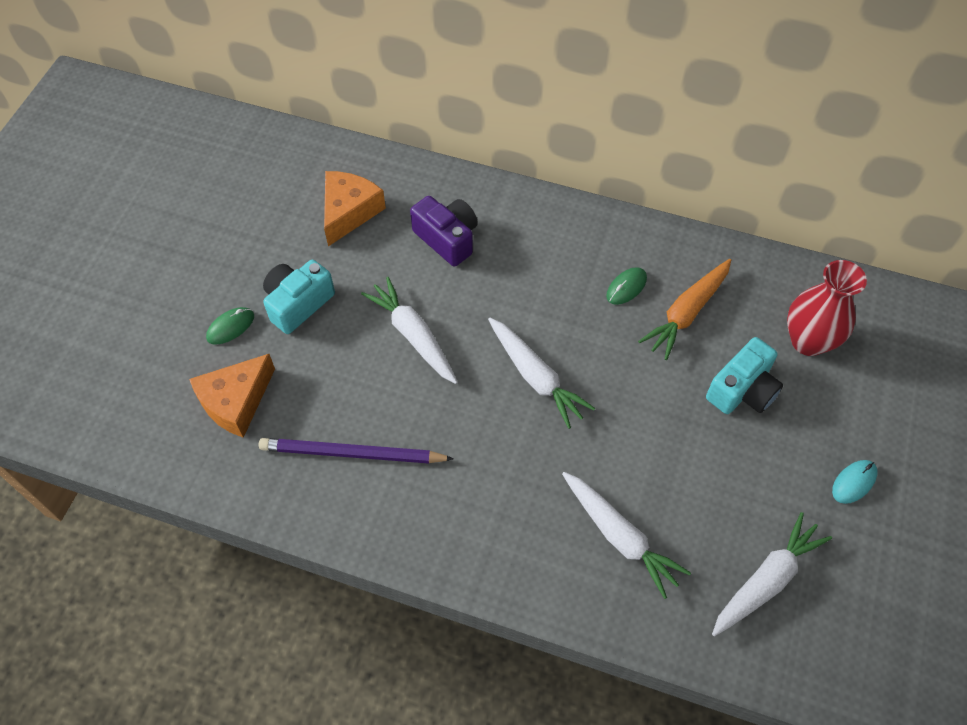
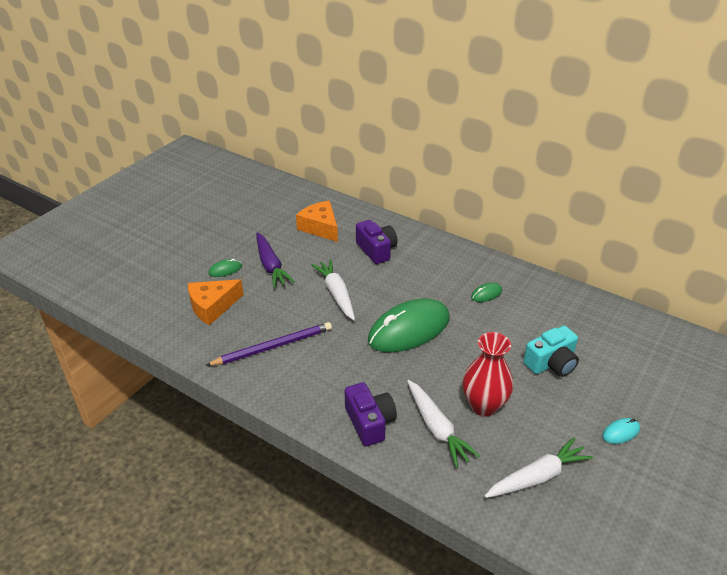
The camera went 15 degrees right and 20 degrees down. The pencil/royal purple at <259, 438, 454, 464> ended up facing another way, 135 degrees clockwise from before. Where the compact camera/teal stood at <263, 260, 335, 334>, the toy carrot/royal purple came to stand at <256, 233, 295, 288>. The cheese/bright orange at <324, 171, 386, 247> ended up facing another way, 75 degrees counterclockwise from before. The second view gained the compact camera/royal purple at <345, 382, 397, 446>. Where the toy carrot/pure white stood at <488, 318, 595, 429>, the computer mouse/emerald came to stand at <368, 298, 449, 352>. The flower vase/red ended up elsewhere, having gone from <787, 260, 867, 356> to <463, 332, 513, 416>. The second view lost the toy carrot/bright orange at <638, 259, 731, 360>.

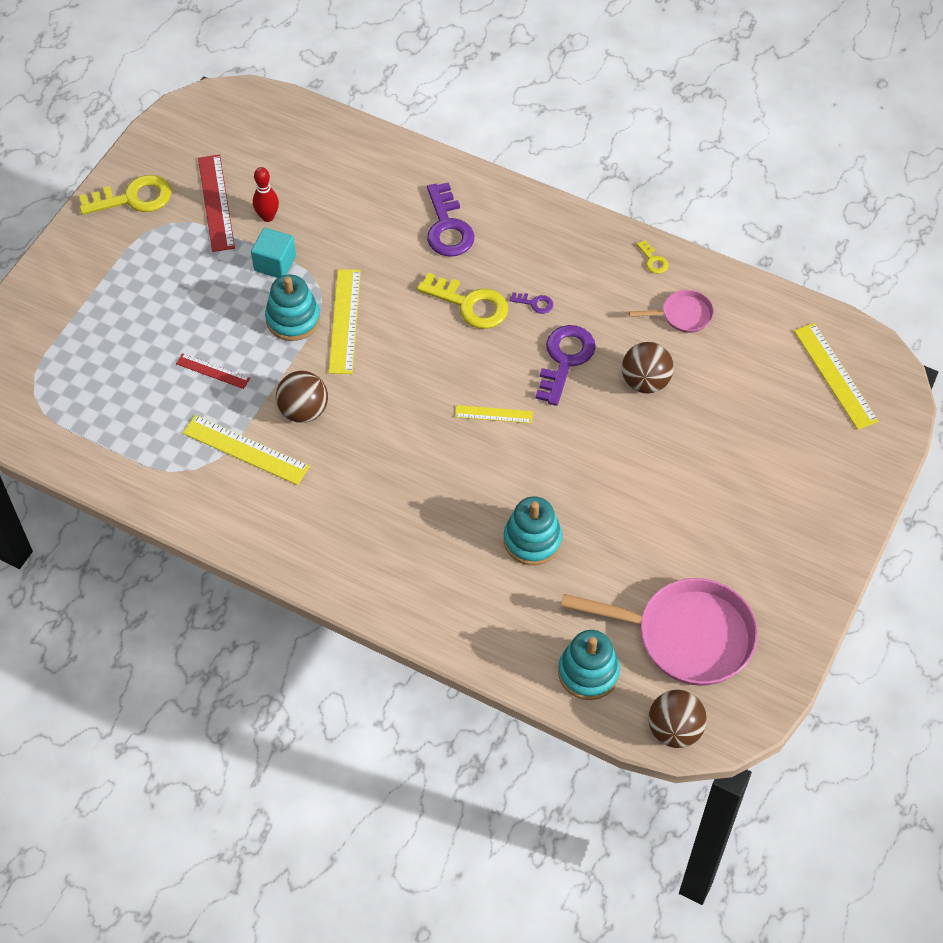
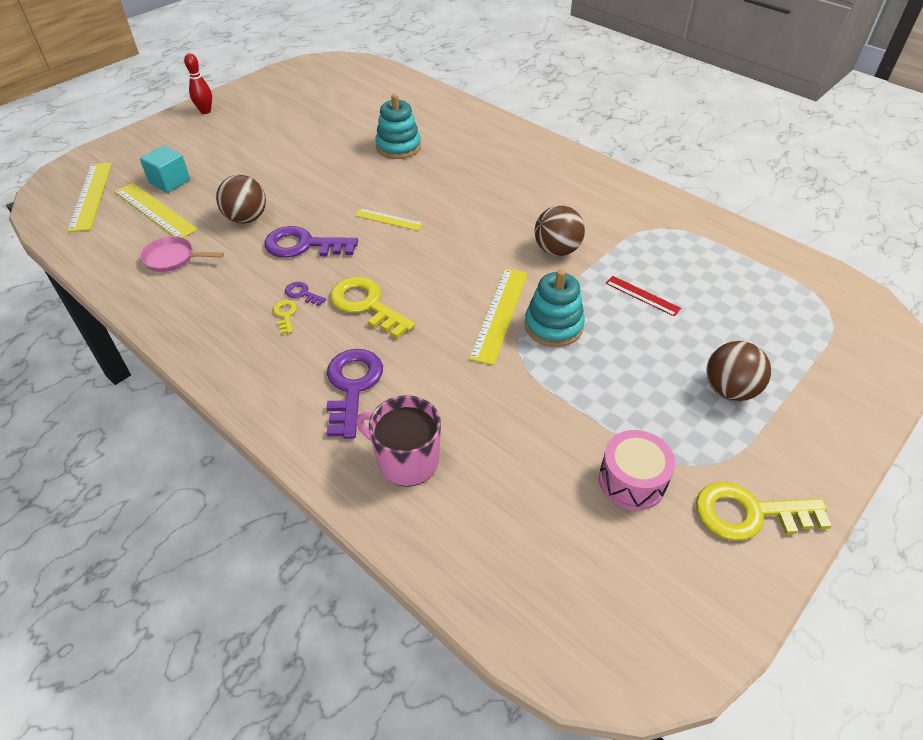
The camera went 165 degrees left and 10 degrees down. The measuring stick/yellow ended up elsewhere, having gone from <183, 415, 310, 485> to <115, 183, 198, 238>. The cube/teal ended up elsewhere, having gone from <251, 228, 296, 278> to <140, 146, 190, 193>. The skittle/red ended up elsewhere, having gone from <253, 167, 279, 222> to <184, 53, 212, 114>. The latchkey/royal purple at <535, 325, 596, 406> ended up facing another way, 60 degrees clockwise from before. The latchkey/yellow ended up elsewhere, having gone from <637, 240, 668, 274> to <273, 300, 297, 334>. The second view gained the mug/rosy at <356, 395, 441, 487>. Where the measuring stick/red stood at <198, 155, 235, 252>, the toy drum/rosy came to stand at <599, 430, 675, 510>. The play ball/dark brown ended up elsewhere, having gone from <649, 690, 707, 748> to <706, 341, 771, 401>. The second view lost the stacking toy/teal at <558, 630, 620, 700>. The second view lost the skillet/rosy at <561, 578, 758, 686>.

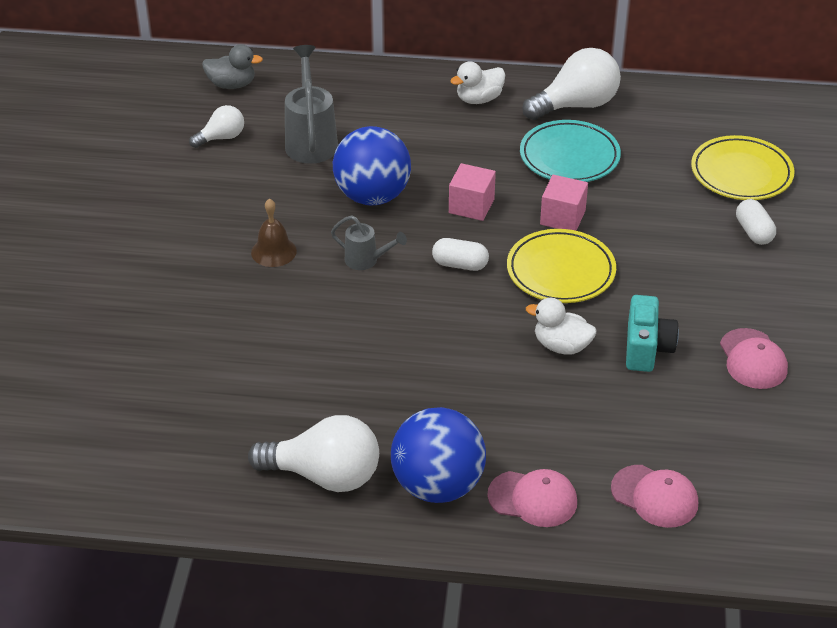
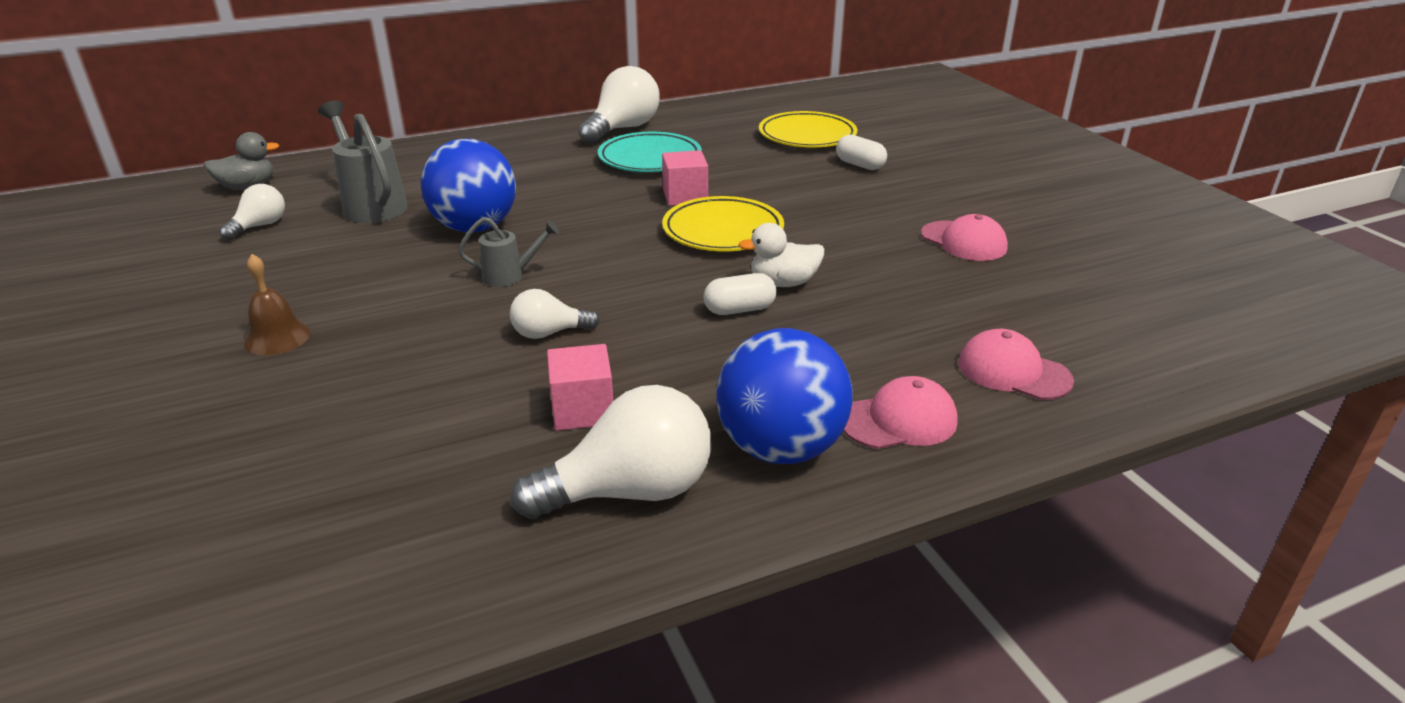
The camera went 30 degrees left and 10 degrees down. The hand bell/dark brown ended up elsewhere, having gone from <251, 199, 297, 267> to <244, 254, 311, 355>. The second view gained the light bulb/pure white at <510, 289, 600, 339>. The cube/rosy ended up elsewhere, having gone from <449, 163, 496, 221> to <547, 344, 613, 431>. The pill shape/pure white ended up elsewhere, having gone from <432, 238, 489, 271> to <704, 273, 777, 315>. The peaked cap/rosy at <611, 465, 698, 528> ended up facing another way, 150 degrees counterclockwise from before. The second view lost the duck/pure white at <450, 62, 505, 104>. The second view lost the compact camera/teal at <626, 295, 679, 372>.

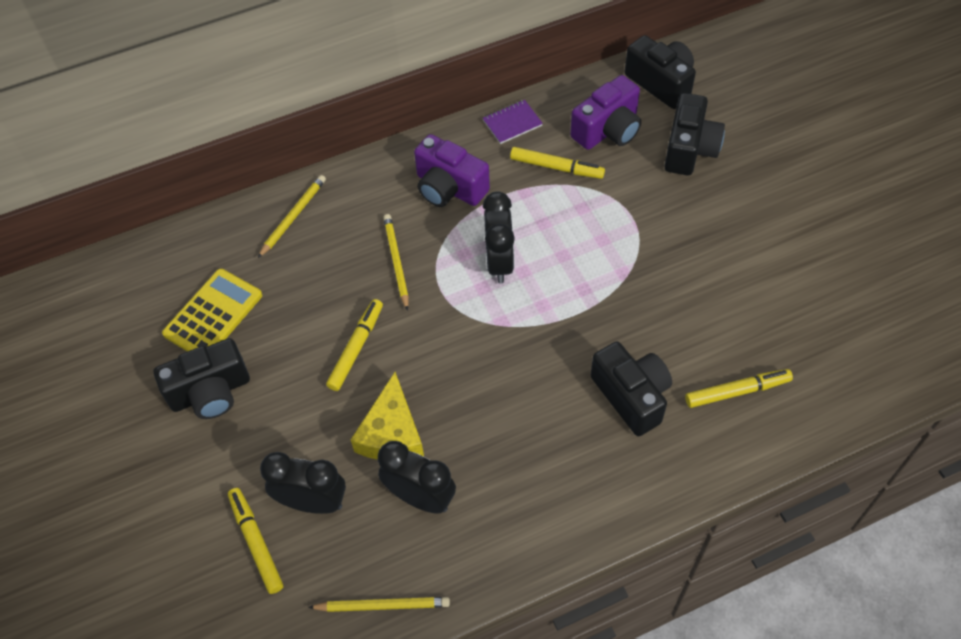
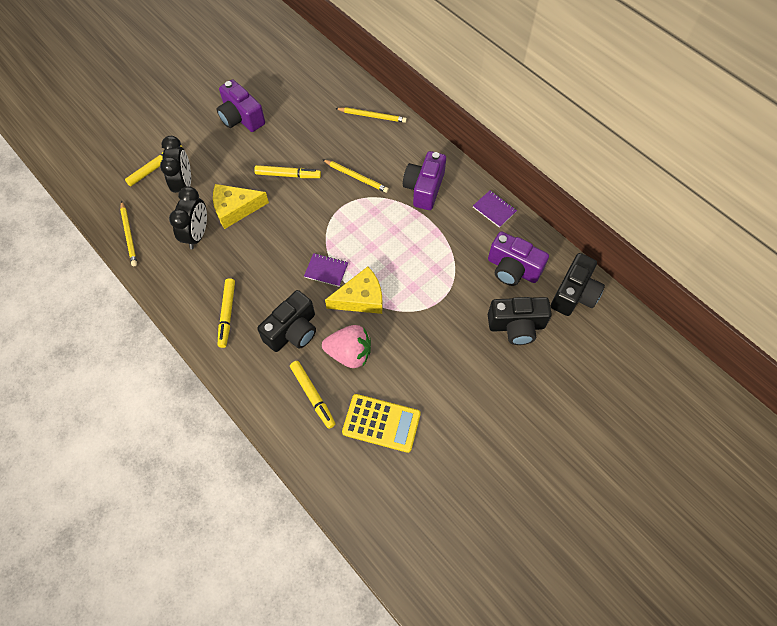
The camera went 70 degrees right and 5 degrees up. What was the compact camera/jet-black at <154, 338, 250, 419> turned into the compact camera/royal purple at <217, 79, 265, 132>. The marker pen/yellow ended up elsewhere, having gone from <510, 147, 605, 179> to <218, 278, 235, 348>. The second view gained the exercise book/royal purple at <304, 253, 348, 287>. The pencil/yellow at <383, 214, 409, 311> ended up facing another way, 60 degrees clockwise from before. The second view gained the toy strawberry/rosy at <322, 325, 371, 368>. The second view gained the cheese/yellow at <325, 266, 382, 314>. The adding machine/yellow ended up elsewhere, having gone from <162, 269, 262, 352> to <342, 394, 421, 453>. The second view lost the clock/jet-black at <483, 191, 515, 284>.

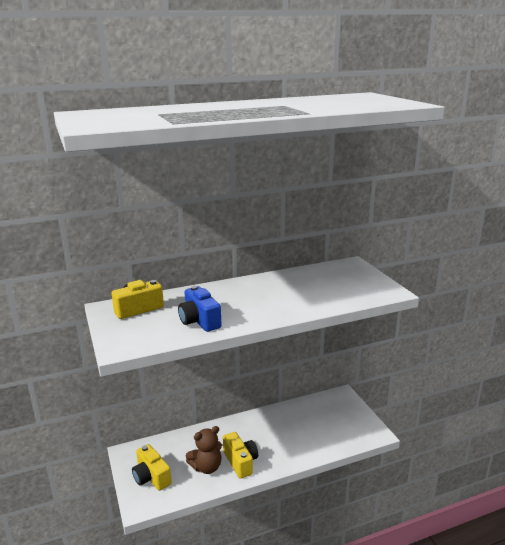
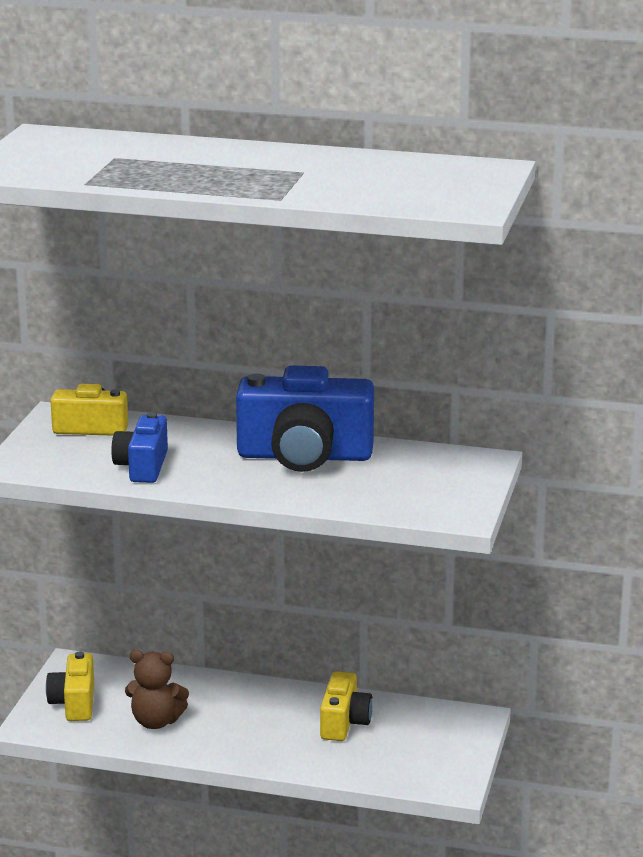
The camera went 35 degrees right and 0 degrees up. The second view gained the compact camera/blue at <236, 365, 374, 472>. The compact camera/yellow ended up elsewhere, having gone from <223, 432, 258, 479> to <320, 671, 373, 741>.

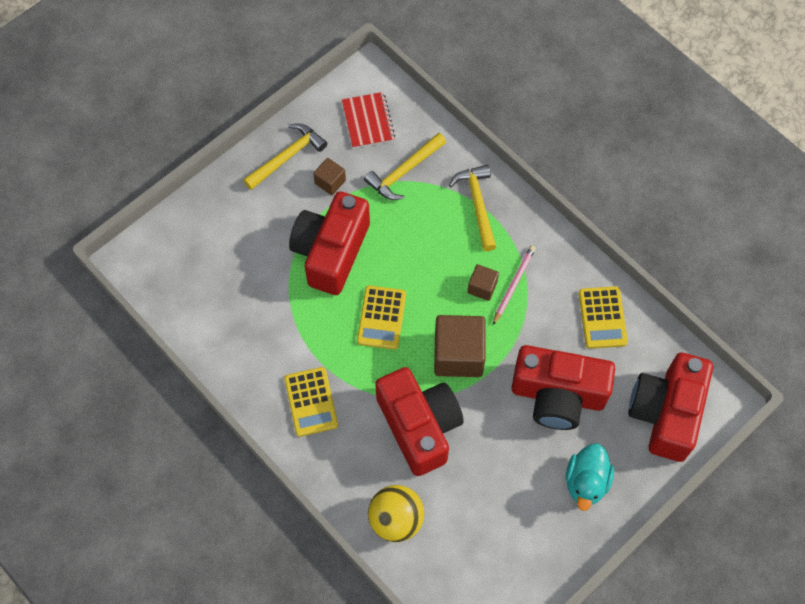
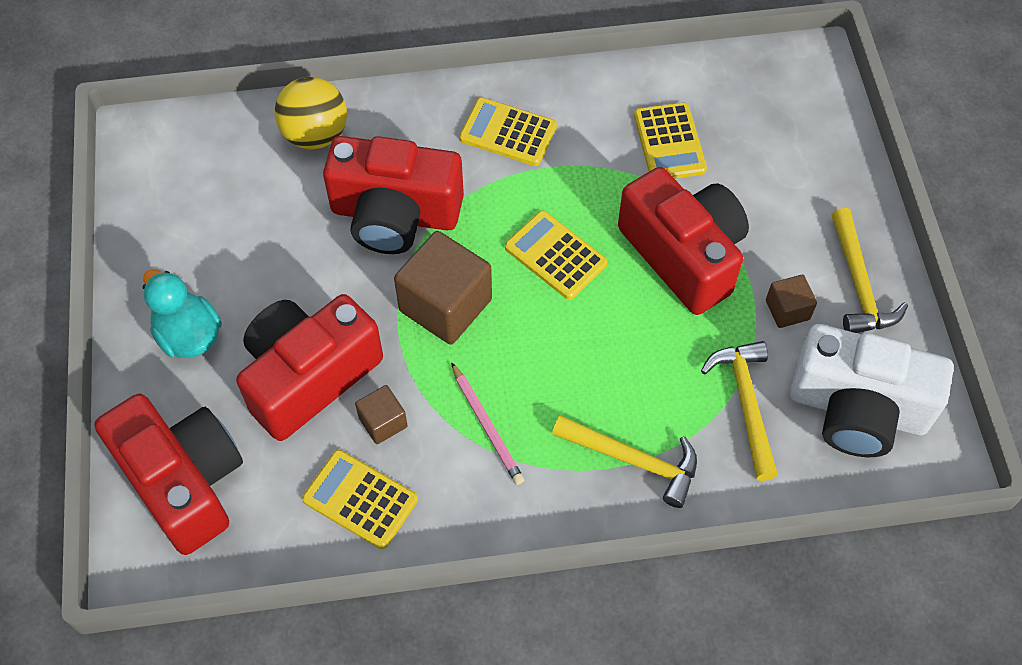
The camera went 125 degrees right and 5 degrees down. The cube/dark brown ended up elsewhere, having gone from <468, 264, 499, 301> to <355, 385, 408, 444>. The second view gained the adding machine/yellow at <634, 102, 707, 179>. Where the exercise book/red stood at <342, 92, 395, 148>, the compact camera/pure white came to stand at <790, 324, 954, 457>.

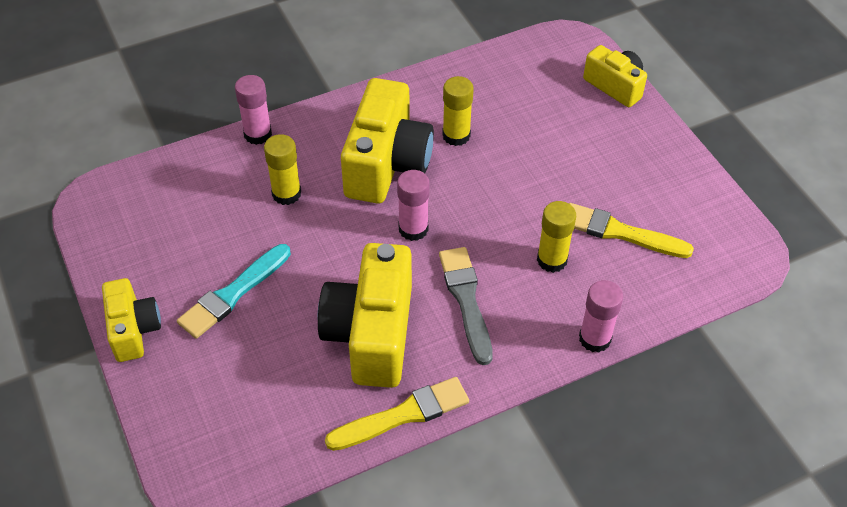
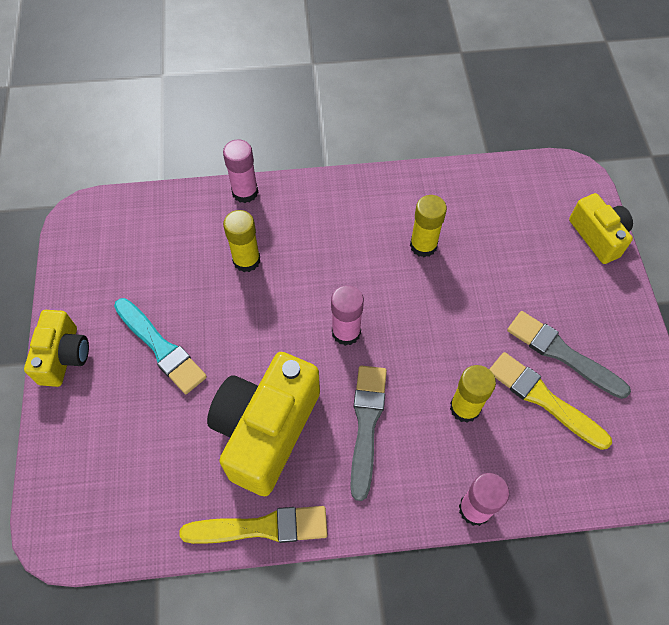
The camera went 20 degrees right and 10 degrees up. The brush/teal at <177, 244, 291, 339> ended up facing another way, 105 degrees counterclockwise from before. The second view gained the brush/gray at <507, 311, 631, 399>. The second view lost the compact camera/yellow at <341, 78, 434, 204>.

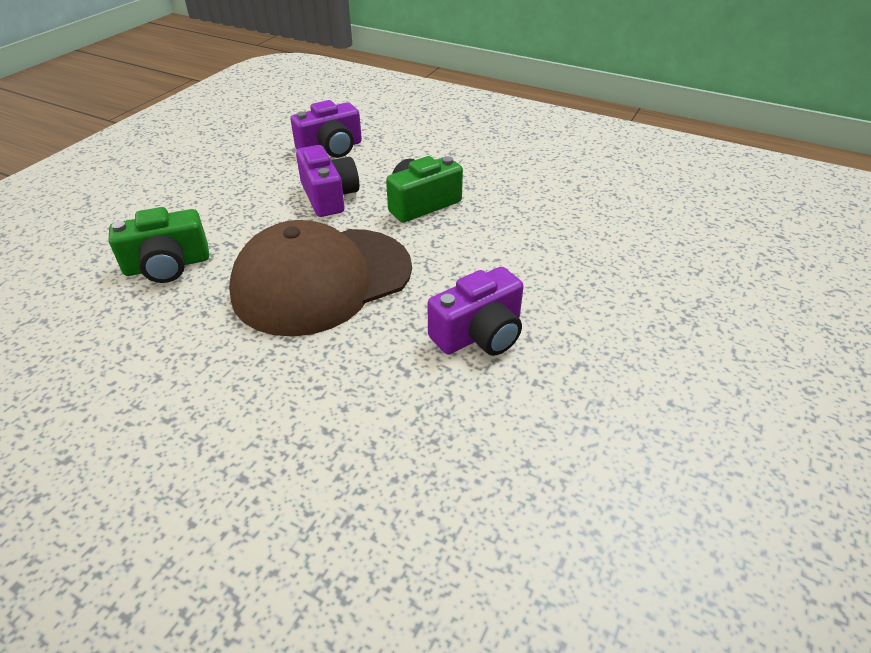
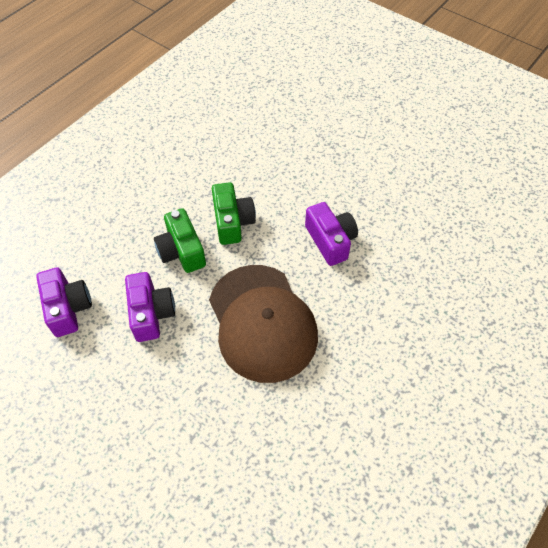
The camera went 80 degrees left and 15 degrees up. The compact camera/royal purple at <296, 145, 359, 217> ended up facing another way, 90 degrees clockwise from before. The compact camera/emerald ended up elsewhere, having gone from <109, 207, 209, 283> to <212, 182, 256, 245>.

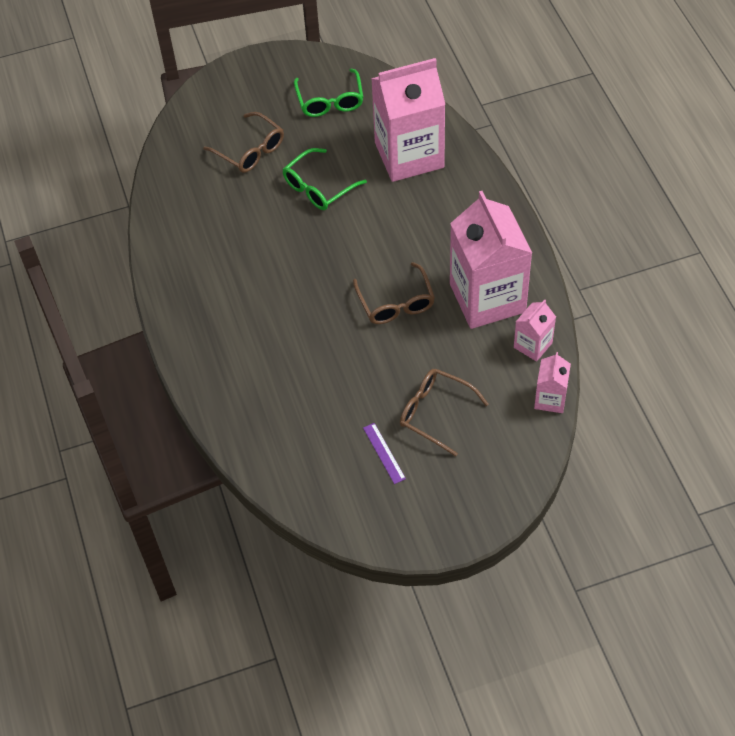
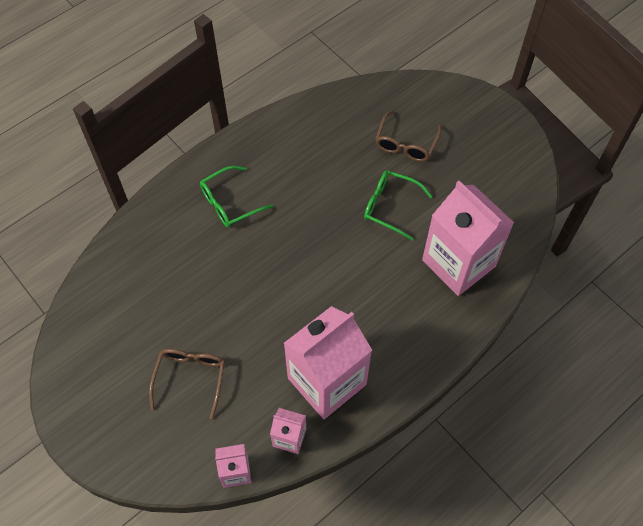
The camera went 65 degrees right and 5 degrees up. The glasses/emerald ended up elsewhere, having gone from <294, 69, 363, 117> to <200, 166, 273, 227>. The second view lost the glasses/dark brown at <353, 262, 435, 324>. The second view lost the measuring stick/royal purple at <363, 423, 406, 484>.

